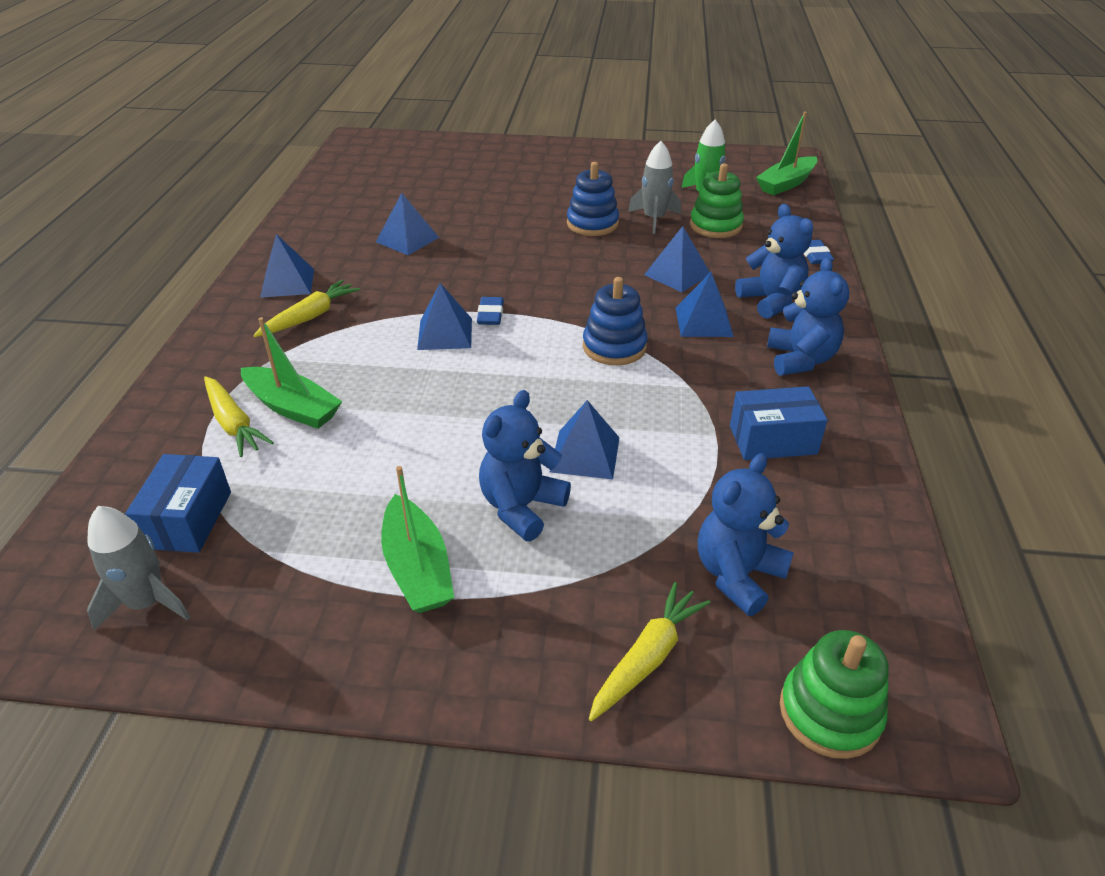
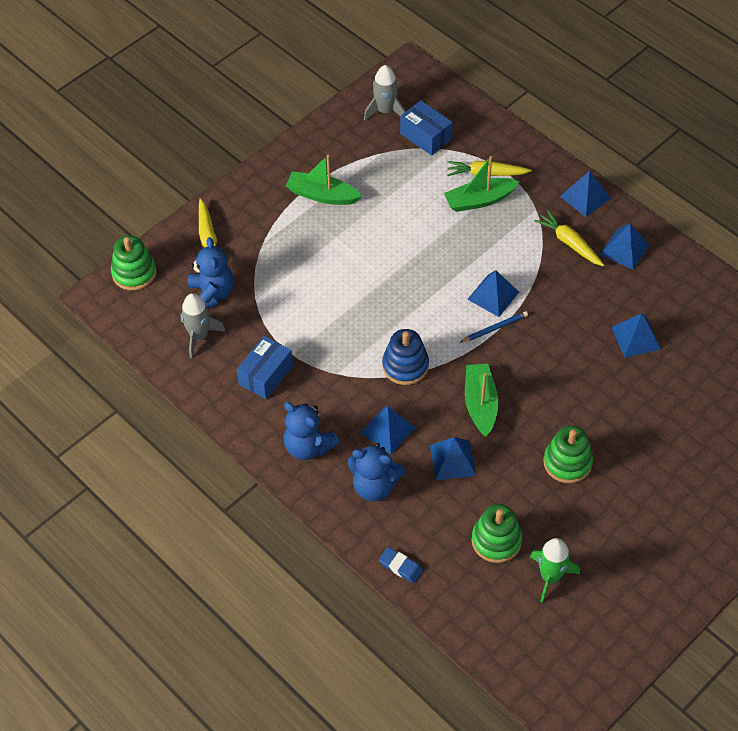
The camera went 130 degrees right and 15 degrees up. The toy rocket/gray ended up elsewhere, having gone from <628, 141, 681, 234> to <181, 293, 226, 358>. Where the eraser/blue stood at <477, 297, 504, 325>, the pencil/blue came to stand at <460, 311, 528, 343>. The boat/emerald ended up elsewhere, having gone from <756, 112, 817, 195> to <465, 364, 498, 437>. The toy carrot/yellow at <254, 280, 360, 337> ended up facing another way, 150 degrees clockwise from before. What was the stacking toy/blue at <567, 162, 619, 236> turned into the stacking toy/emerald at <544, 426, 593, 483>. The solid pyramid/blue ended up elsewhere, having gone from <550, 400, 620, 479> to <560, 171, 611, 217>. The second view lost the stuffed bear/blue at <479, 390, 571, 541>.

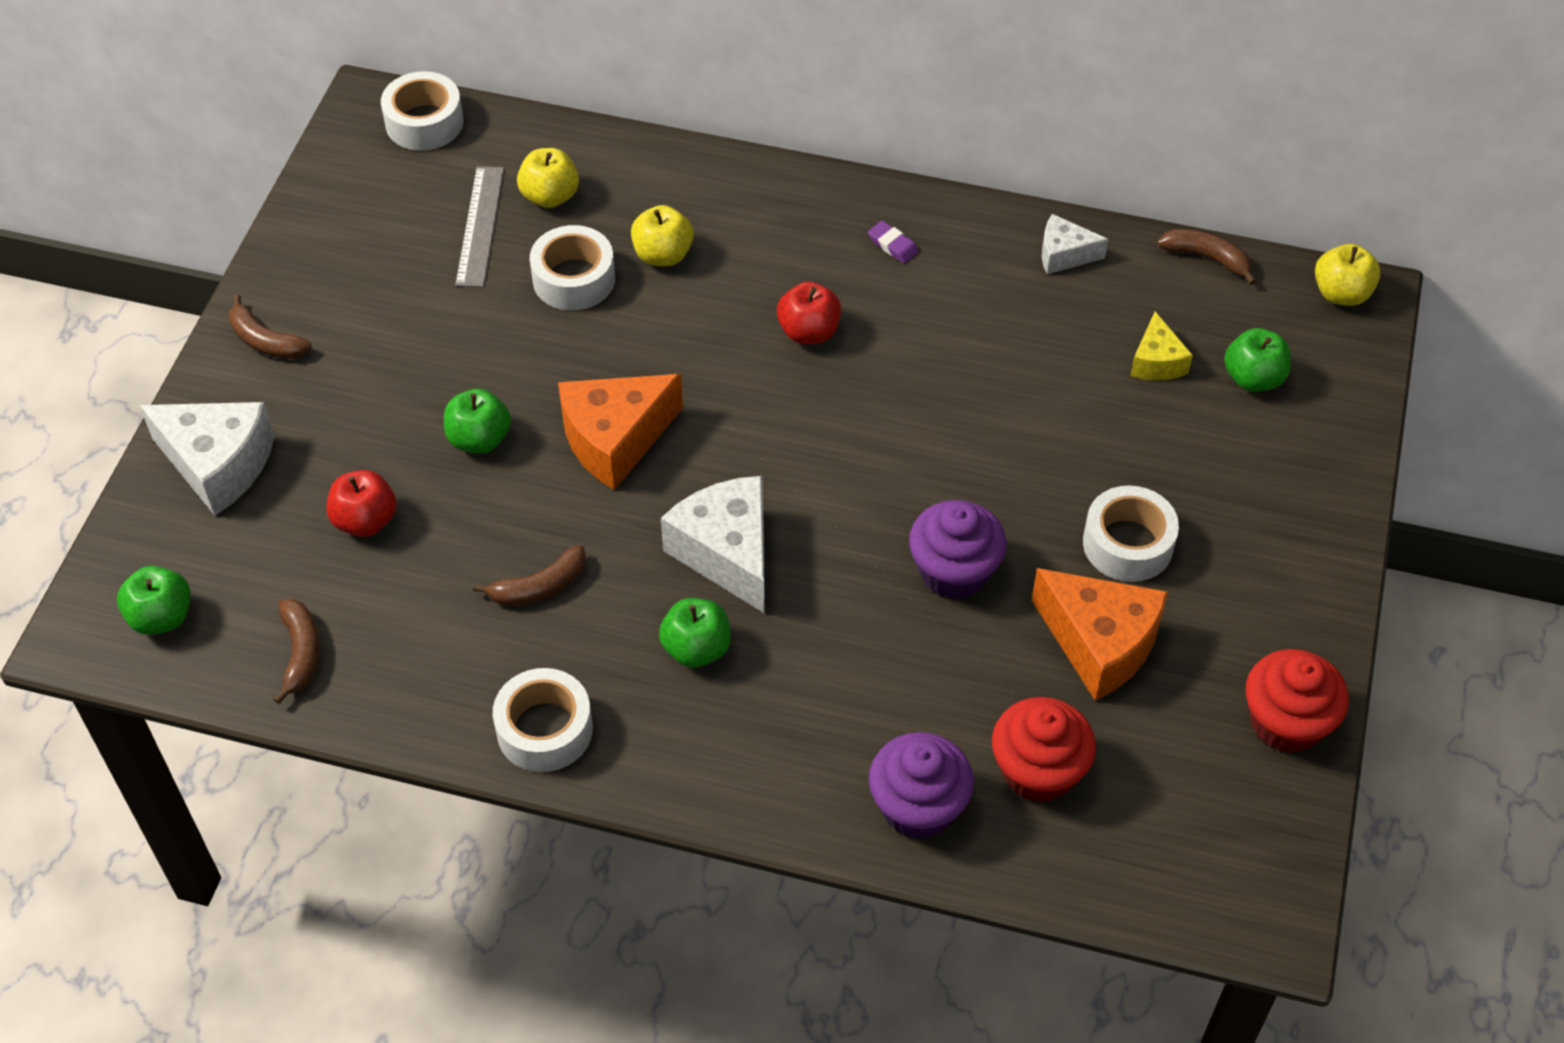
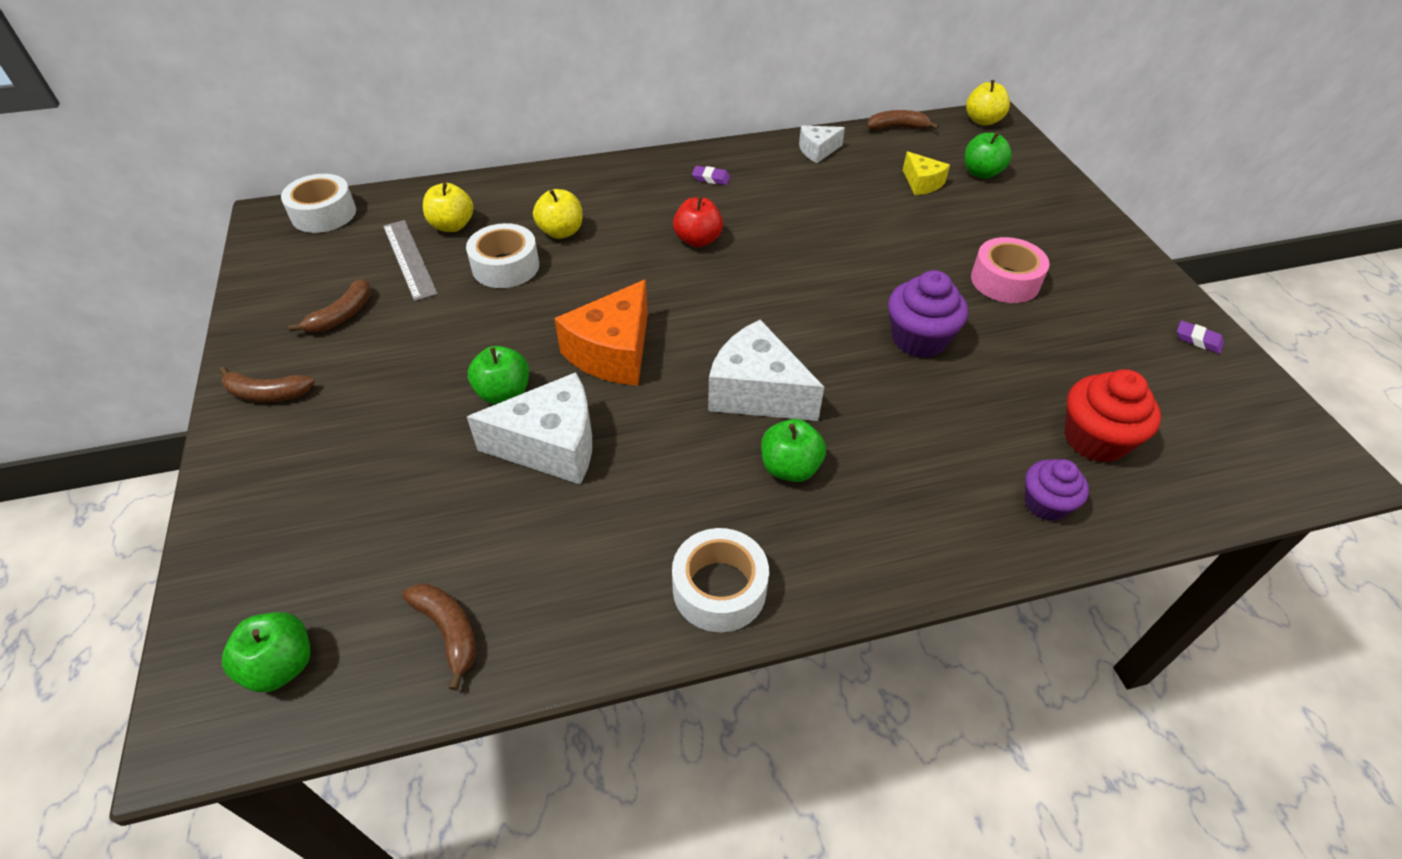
The camera went 30 degrees left and 5 degrees down. The toy banana/dark brown ended up elsewhere, having gone from <473, 545, 586, 606> to <288, 279, 371, 333>. The cheese/pure white ended up elsewhere, having gone from <139, 402, 275, 516> to <467, 372, 592, 484>. What was the sticky tape/pure white at <1083, 485, 1179, 582> turned into the sticky tape/rosy at <971, 237, 1050, 303>. The size of the cupcake/royal purple at <869, 732, 974, 839> changed by a factor of 0.65. Where the cupcake/red stood at <1246, 649, 1349, 753>, the eraser/royal purple came to stand at <1177, 320, 1224, 354>. The second view lost the apple fruit/red at <327, 470, 396, 537>. The second view lost the cheese/bright orange at <1032, 568, 1168, 701>.

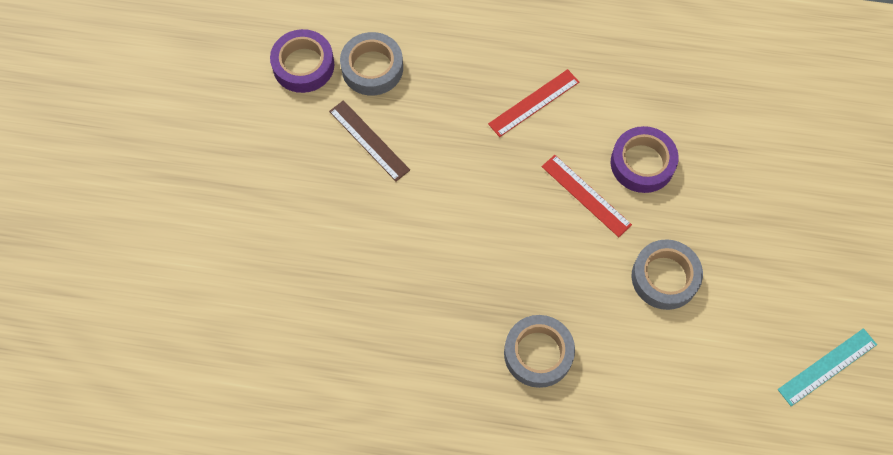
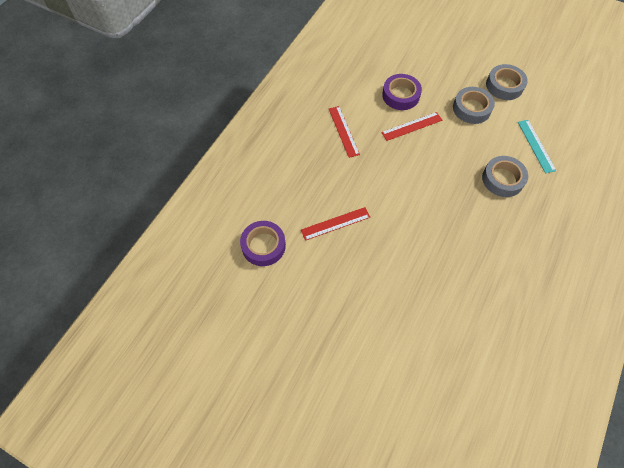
The camera went 70 degrees left and 5 degrees down. What was the measuring stick/dark brown at <329, 100, 410, 181> turned into the measuring stick/red at <301, 207, 370, 241>. The sticky tape/gray ended up elsewhere, having gone from <340, 32, 403, 96> to <486, 64, 528, 100>. The measuring stick/teal ended up elsewhere, having gone from <778, 328, 877, 406> to <518, 120, 557, 173>.

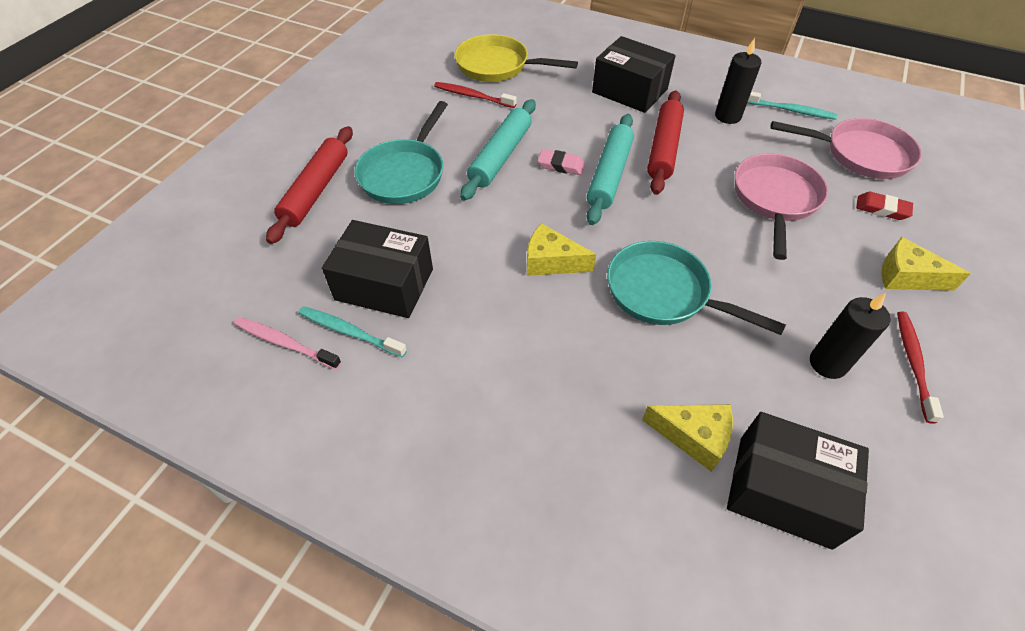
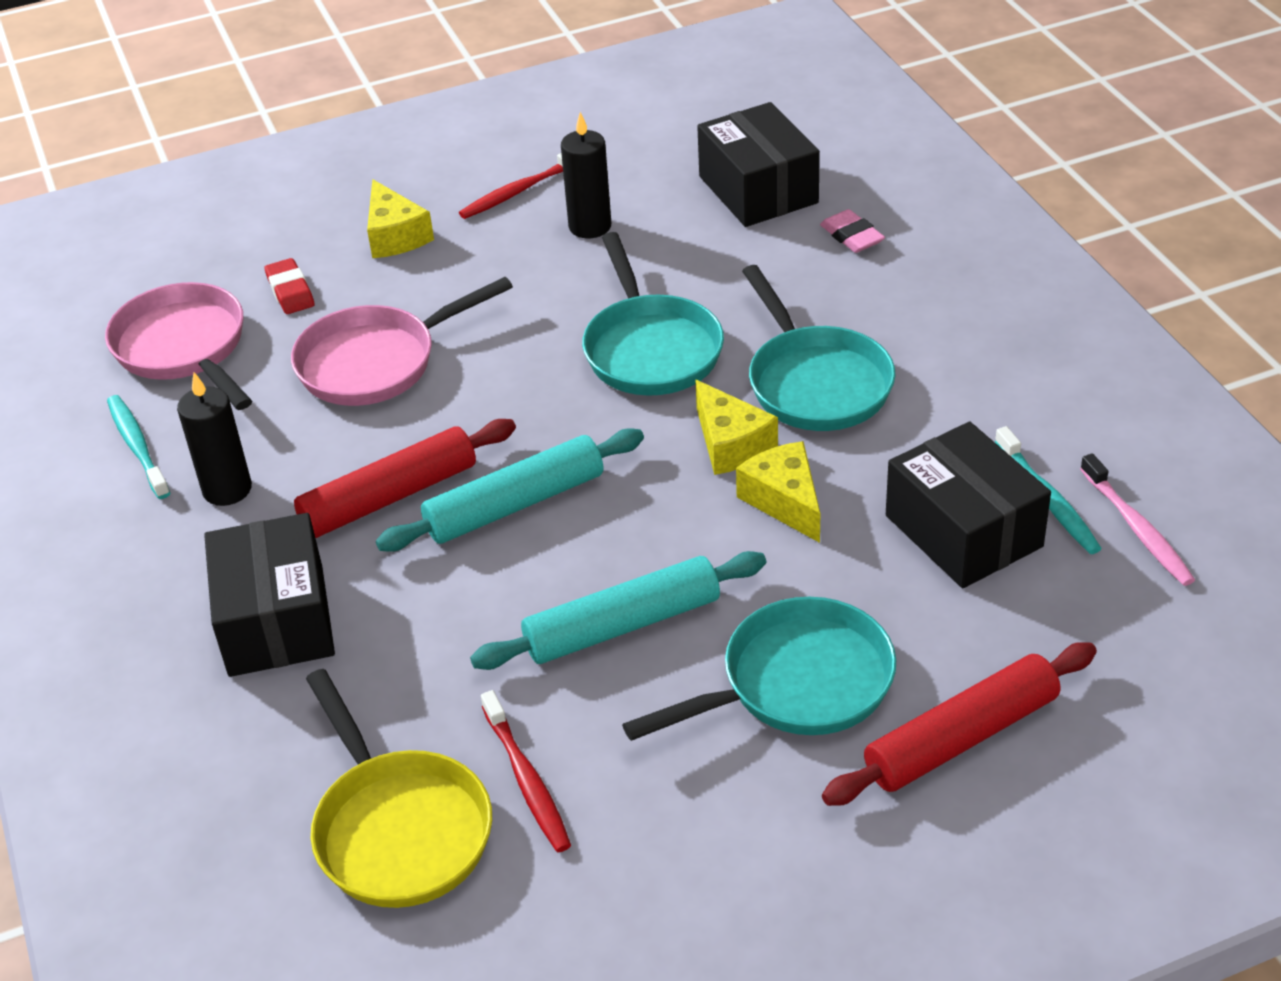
The camera went 135 degrees left and 10 degrees down. The cheese/yellow ended up elsewhere, having gone from <642, 404, 733, 472> to <736, 441, 820, 543>. The second view gained the skillet/teal at <742, 265, 896, 431>. The eraser/rosy ended up elsewhere, having gone from <538, 149, 585, 175> to <820, 209, 885, 253>.

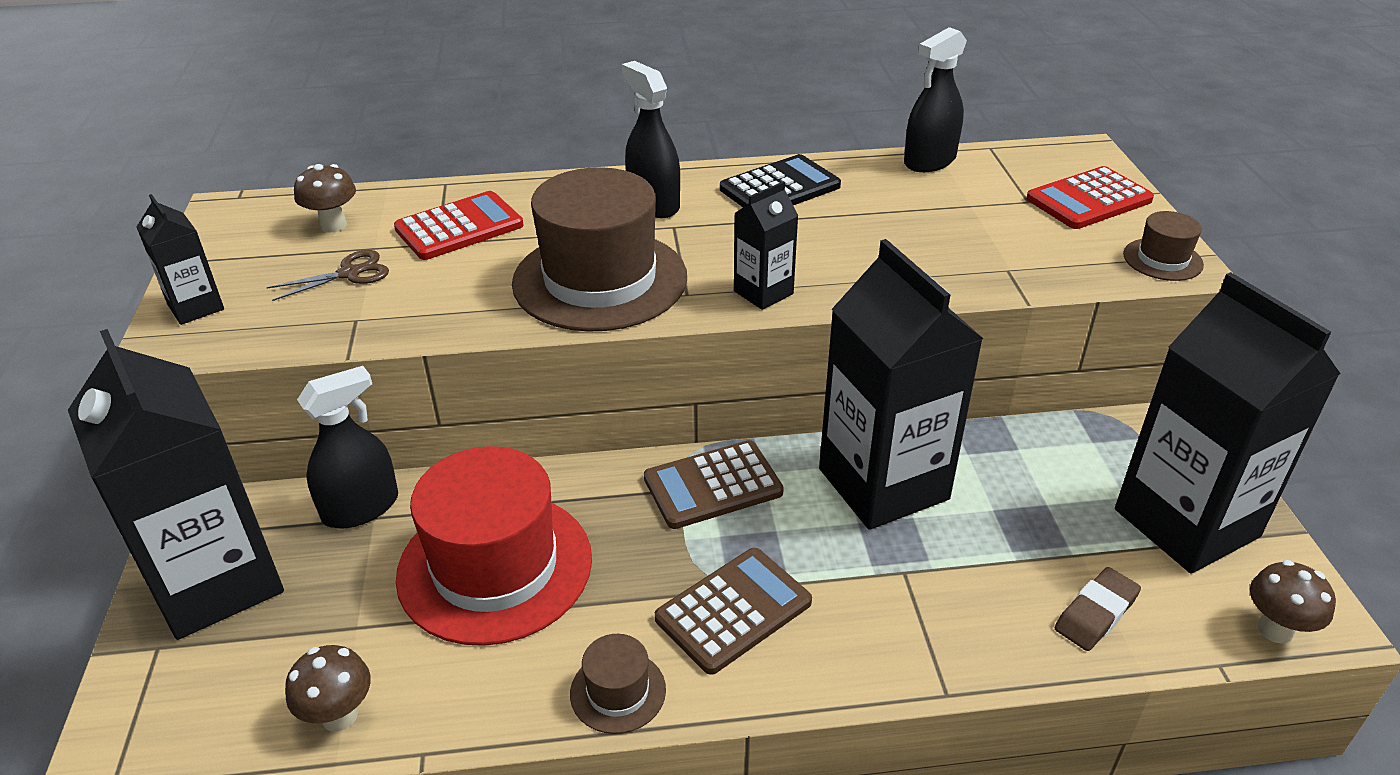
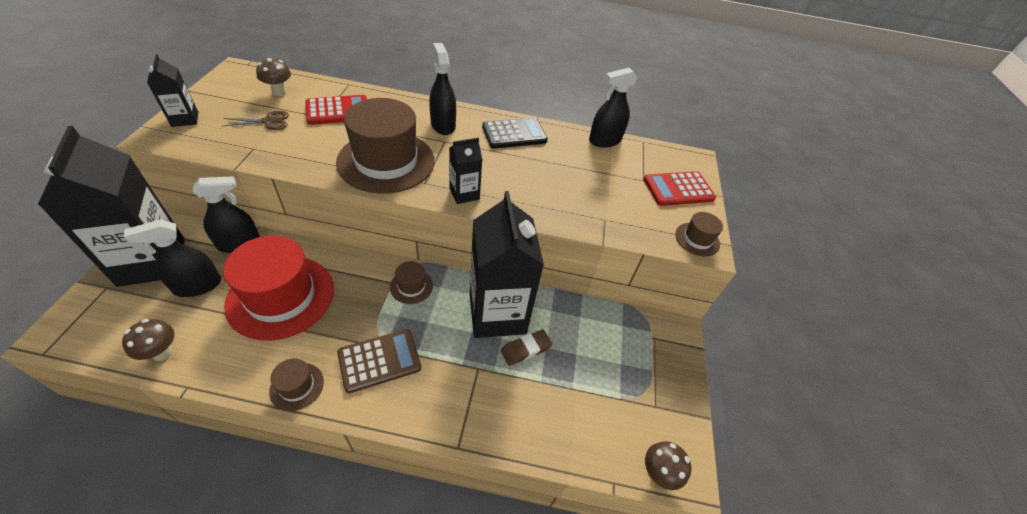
The camera went 10 degrees right and 10 degrees up. The second view gained the spray cleaner/jet-black at <124, 219, 221, 297>. Where the adding machine/dark brown stood at <644, 440, 784, 529>, the hat/dark brown came to stand at <390, 261, 433, 304>. The eraser/dark brown ended up elsewhere, having gone from <1055, 567, 1141, 651> to <501, 330, 552, 366>. The second view lost the carton/jet-black at <1115, 272, 1340, 574>.

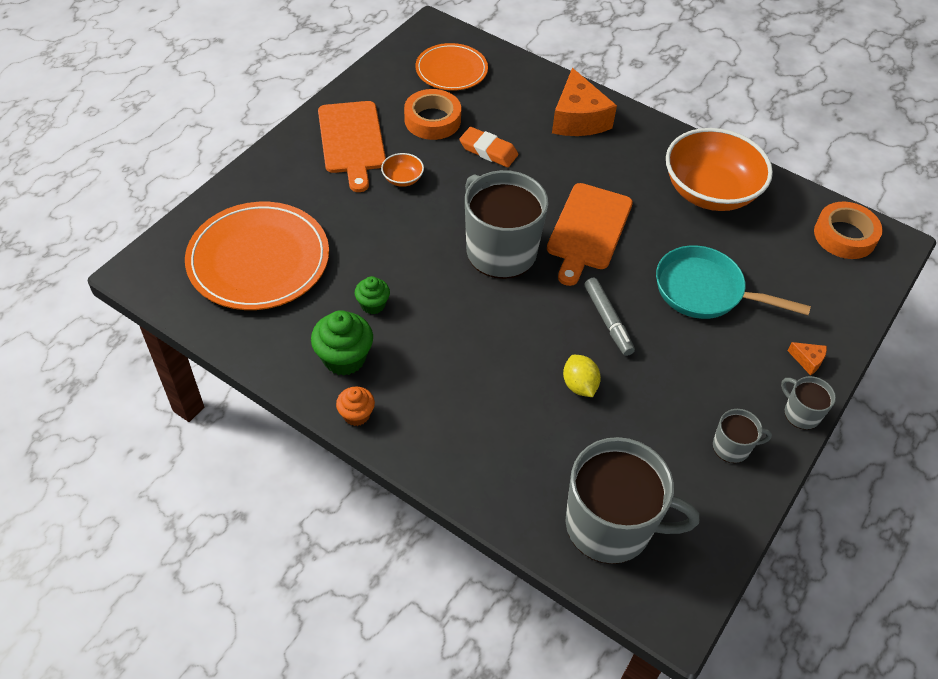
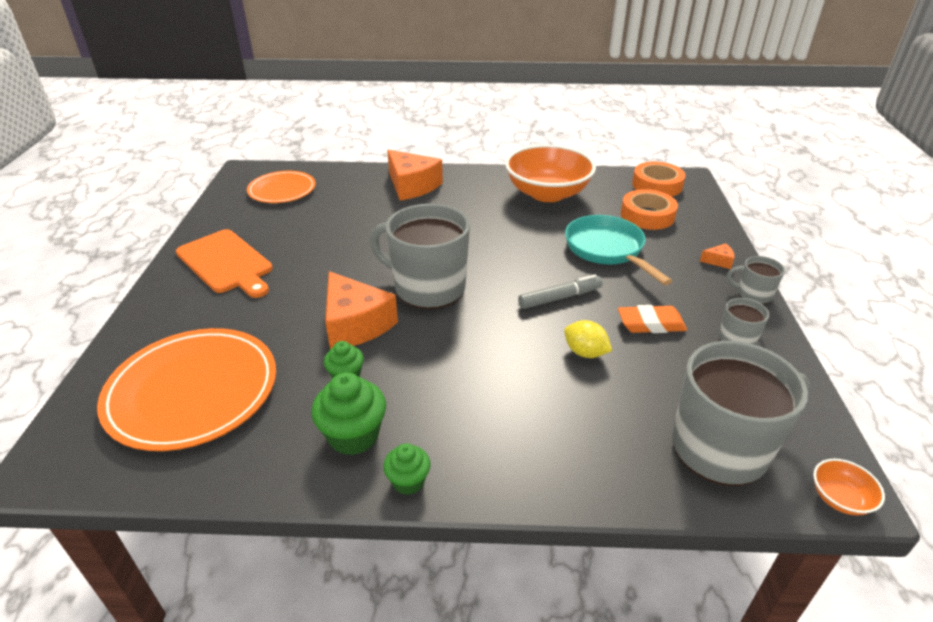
The camera went 30 degrees left and 15 degrees down. The second view gained the cheese/bright orange at <325, 271, 398, 349>. What was the cupcake/bright orange at <336, 386, 375, 426> turned into the cupcake/emerald at <383, 443, 430, 495>. The marker pen/gray at <585, 278, 635, 356> ended up facing another way, 60 degrees counterclockwise from before. The skillet/teal at <656, 245, 811, 319> ended up facing another way, 75 degrees clockwise from before. The eraser/bright orange ended up elsewhere, having gone from <459, 127, 518, 167> to <618, 305, 687, 333>. The sticky tape/bright orange ended up elsewhere, having gone from <404, 89, 461, 140> to <621, 189, 678, 230>. The serving bowl/bright orange ended up elsewhere, having gone from <381, 153, 424, 187> to <813, 459, 885, 515>. The second view lost the chopping board/bright orange at <547, 183, 633, 286>.

